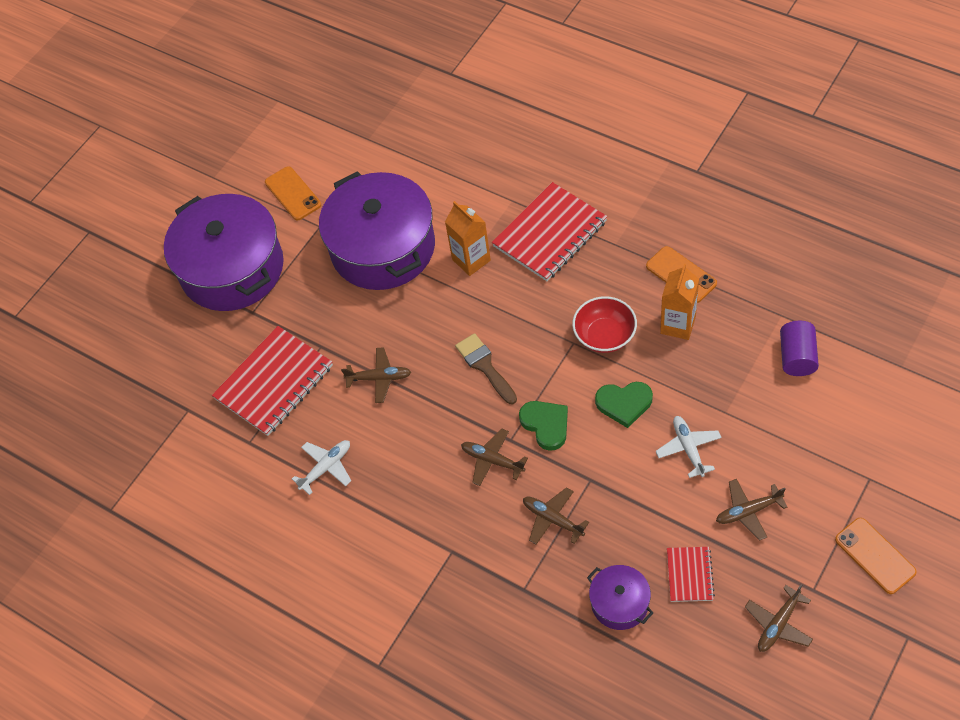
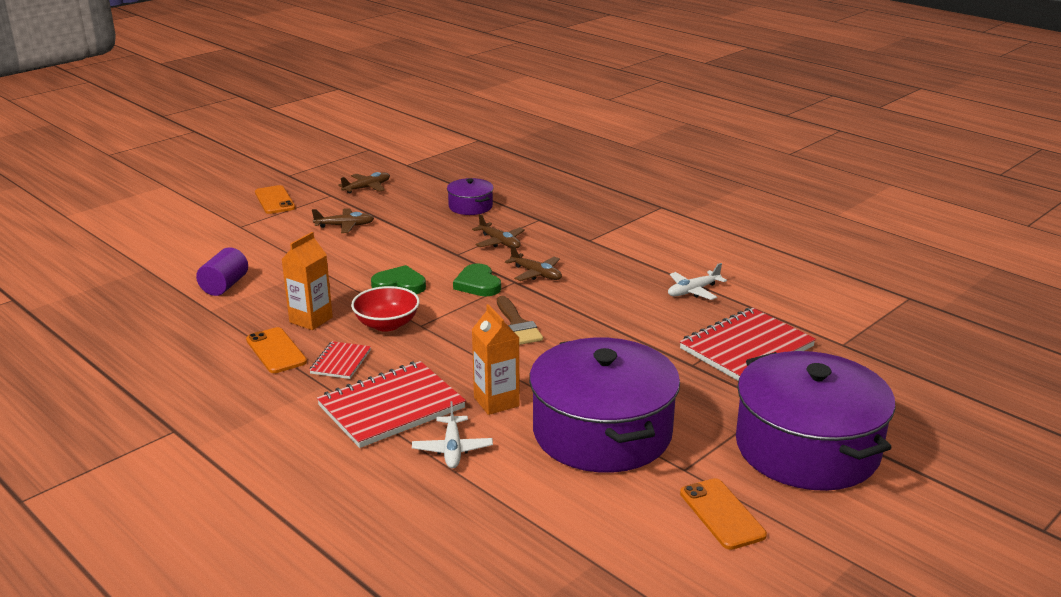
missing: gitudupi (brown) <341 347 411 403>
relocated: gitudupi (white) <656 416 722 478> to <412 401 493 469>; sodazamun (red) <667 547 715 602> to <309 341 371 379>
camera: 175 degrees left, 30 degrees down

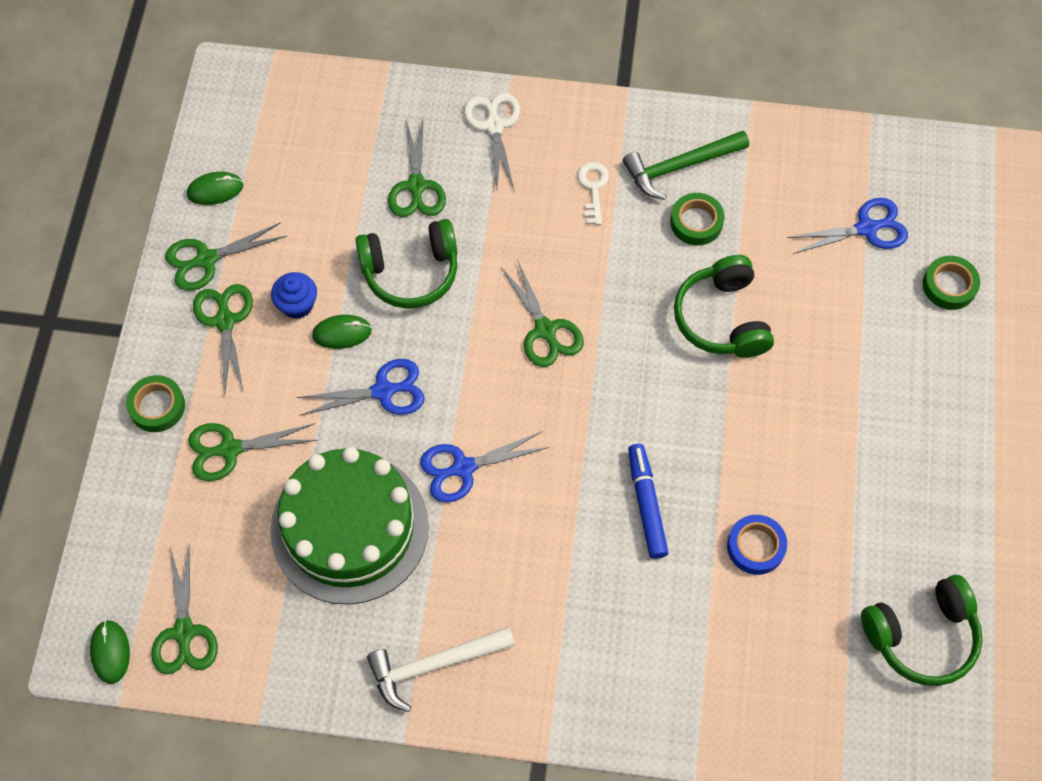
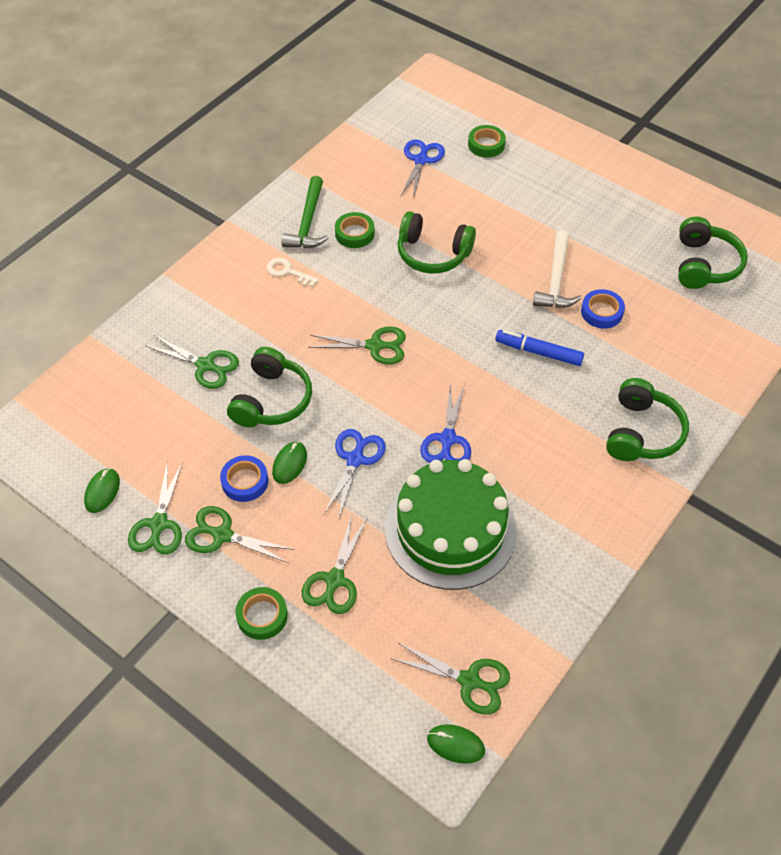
missing: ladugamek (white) <464 93 520 192>
appeared: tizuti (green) <606 378 689 461>
relocated: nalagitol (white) <367 626 515 712> to <533 230 581 308>
exchanged: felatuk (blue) <271 272 317 319> to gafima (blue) <220 455 268 502>
camera: 60 degrees left, 10 degrees down

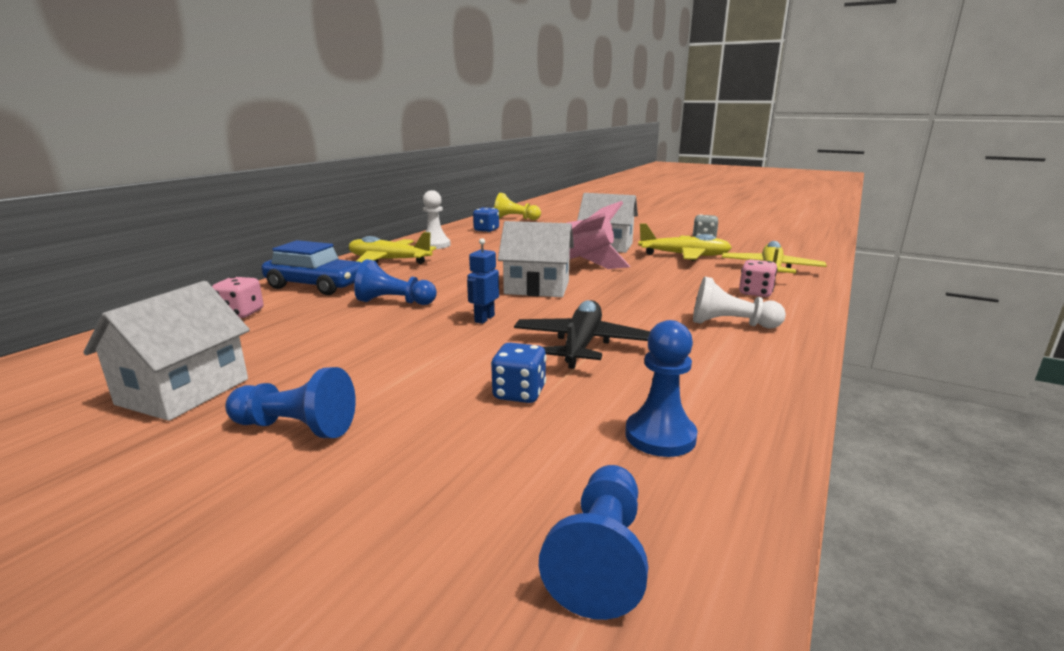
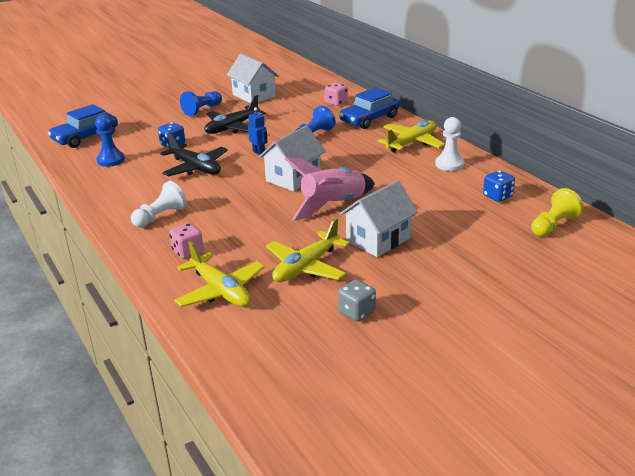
appeared: gitudupi (black) <204 95 266 134>
exchanged: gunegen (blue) <539 465 648 620> to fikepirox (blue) <48 104 118 148>
camera: 120 degrees right, 10 degrees up

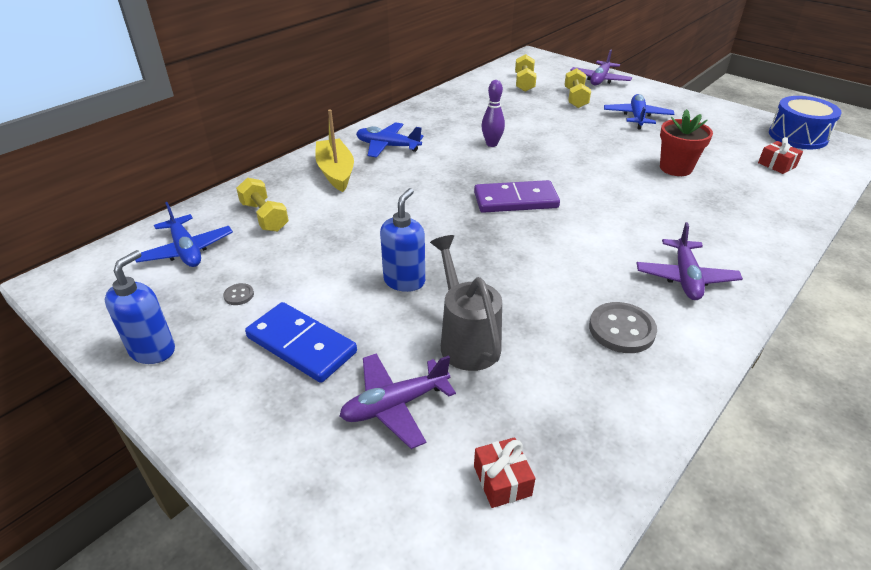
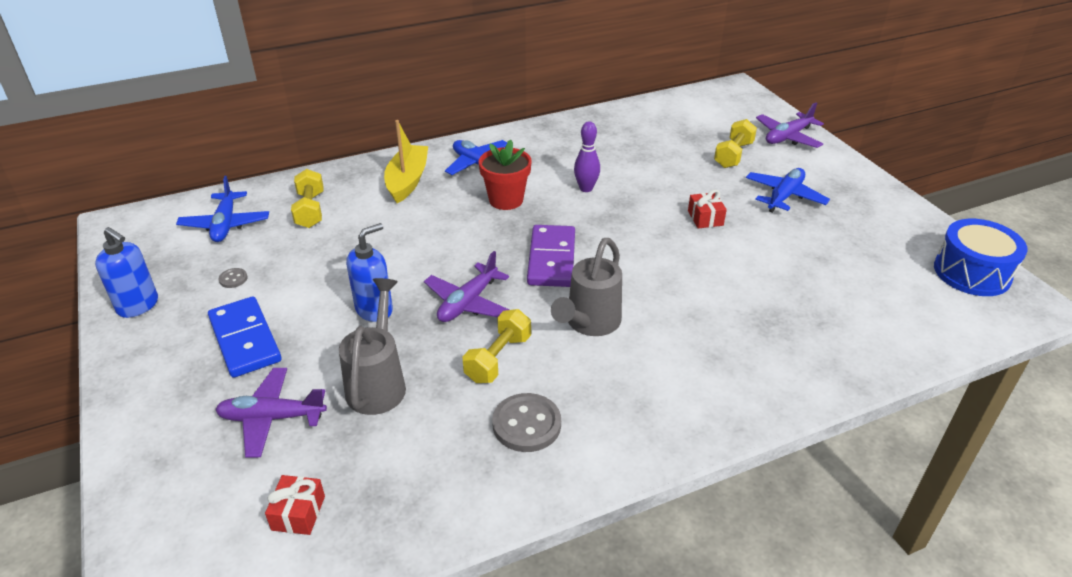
appeared: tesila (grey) <551 238 622 336>
relocated: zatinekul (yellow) <515 54 537 92> to <463 309 531 383>; gitudupi (purple) <637 222 743 300> to <424 251 509 322>; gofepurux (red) <660 109 713 176> to <479 140 532 210>; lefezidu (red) <758 137 803 174> to <688 190 727 228>
spun: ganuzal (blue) <105 250 175 364> = <95 227 158 318> 75 degrees clockwise; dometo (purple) <474 180 560 213> = <527 225 575 287> 75 degrees clockwise
camera: 25 degrees right, 0 degrees up

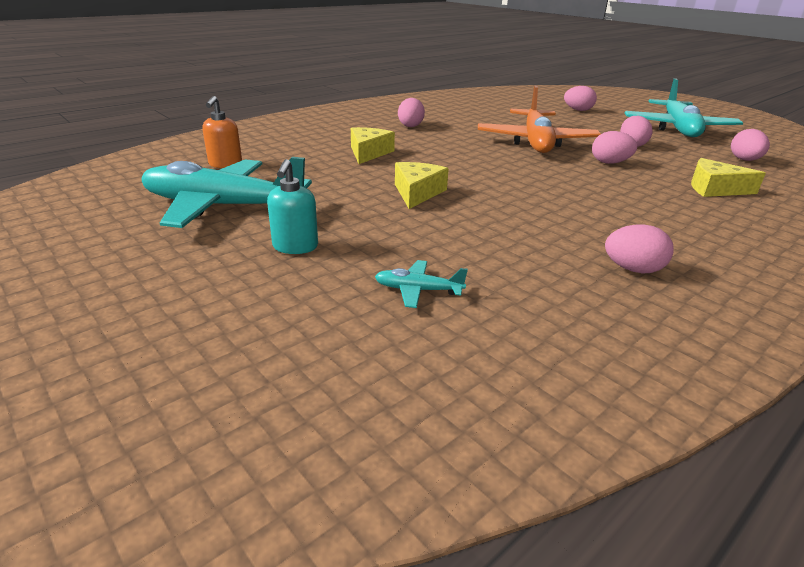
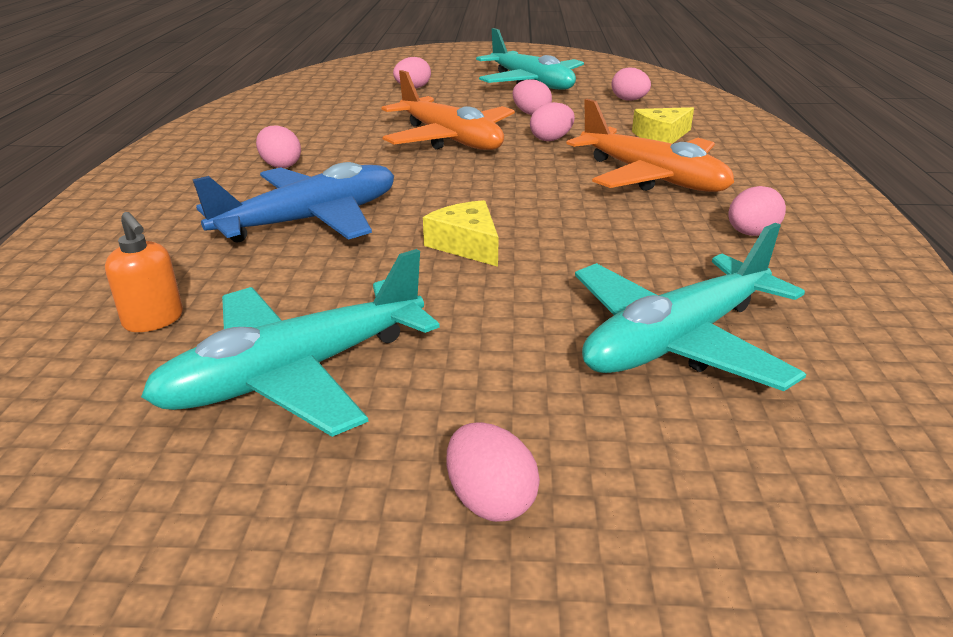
missing: ganuzal (turquoise) <267 159 318 254>
appeared: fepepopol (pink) <446 422 540 522>; gitudupi (orange) <566 99 734 192>
exchanged: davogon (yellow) <351 127 395 164> to gitudupi (blue) <192 162 394 242>
size: gitudupi (turquoise) <375 260 468 308> = <575 223 806 391> x2.48
camera: 45 degrees left, 0 degrees up

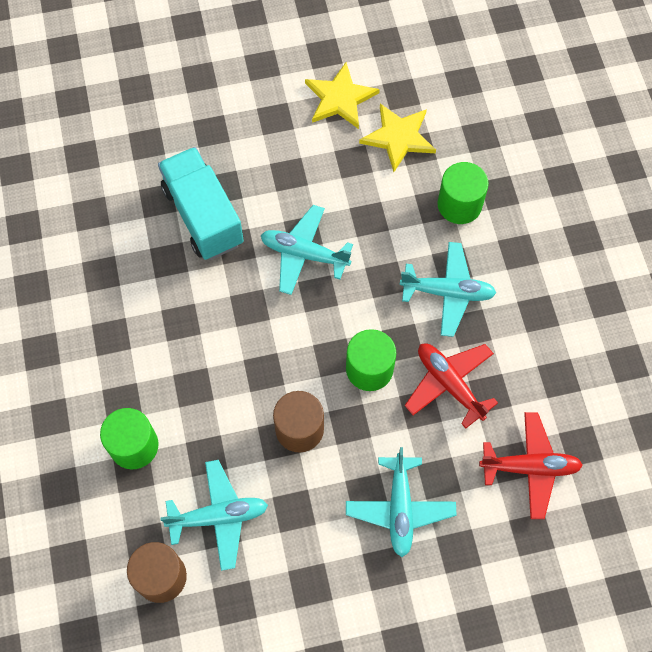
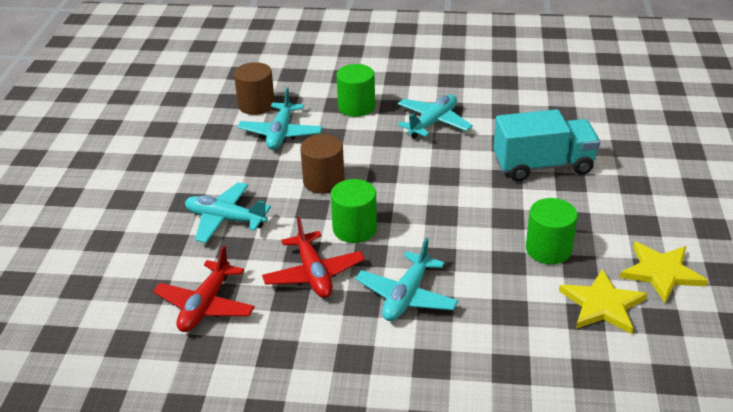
relocated: gitudupi (turquoise) <261 205 353 295> to <398 94 473 139>; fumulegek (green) <438 162 489 224> to <526 198 578 264>
spun: gitudupi (red) <405 343 498 429> = <262 217 365 298> 90 degrees clockwise
camera: 110 degrees right, 30 degrees down

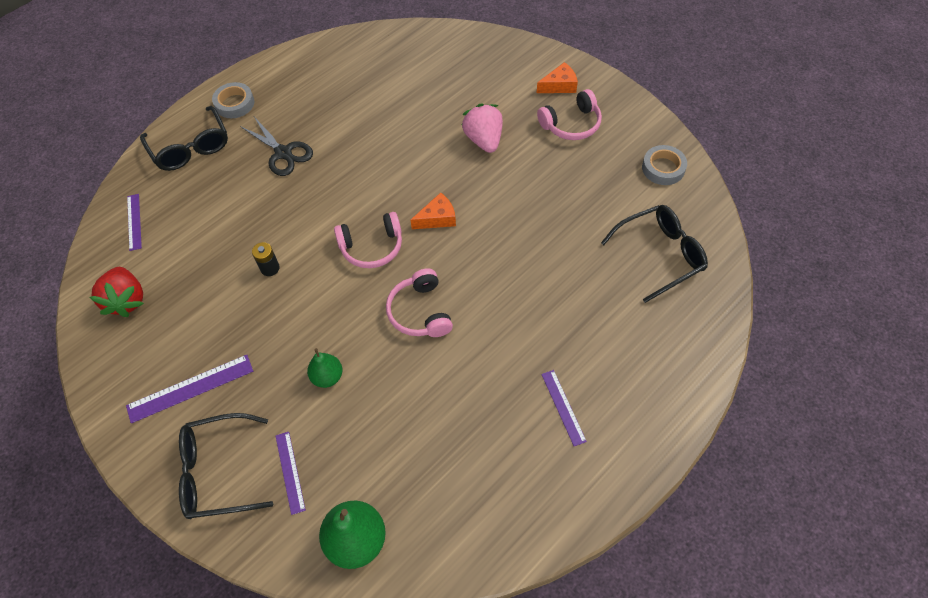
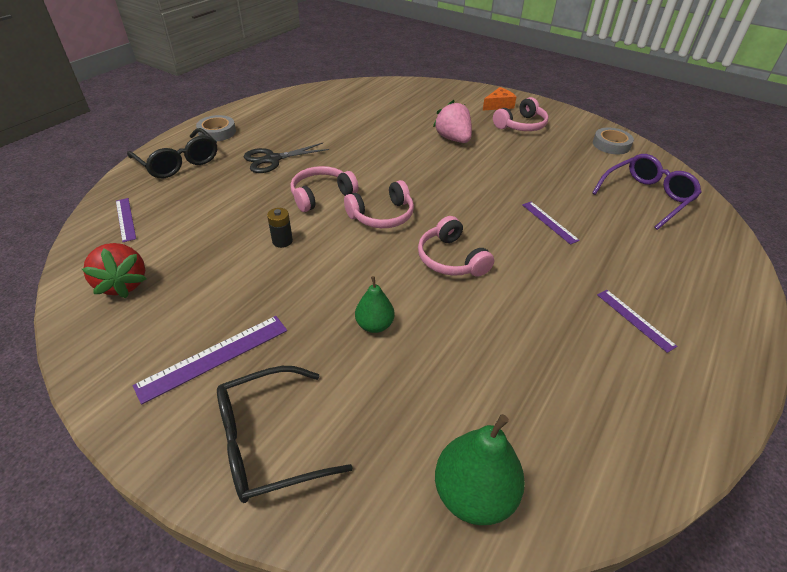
missing: davogon (orange) <410 193 456 229>
appeared: tizuti (pink) <290 166 359 212>
relocated: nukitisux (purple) <276 432 306 515> to <522 202 580 245>
colour: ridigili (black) <601 205 708 303> to ridigili (purple) <592 154 702 230>
spun: ladugamek (black) <240 117 313 176> = <244 143 329 173> 120 degrees clockwise
camera: 15 degrees left, 15 degrees down

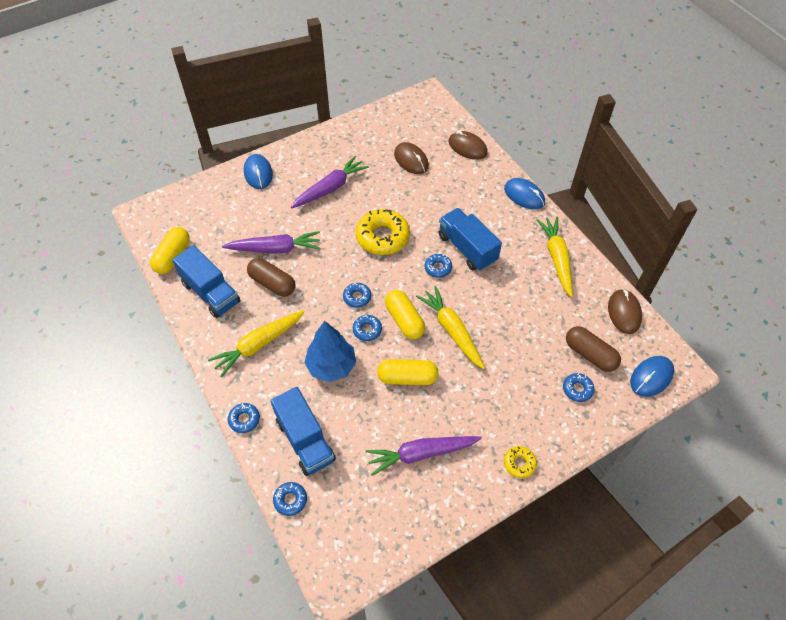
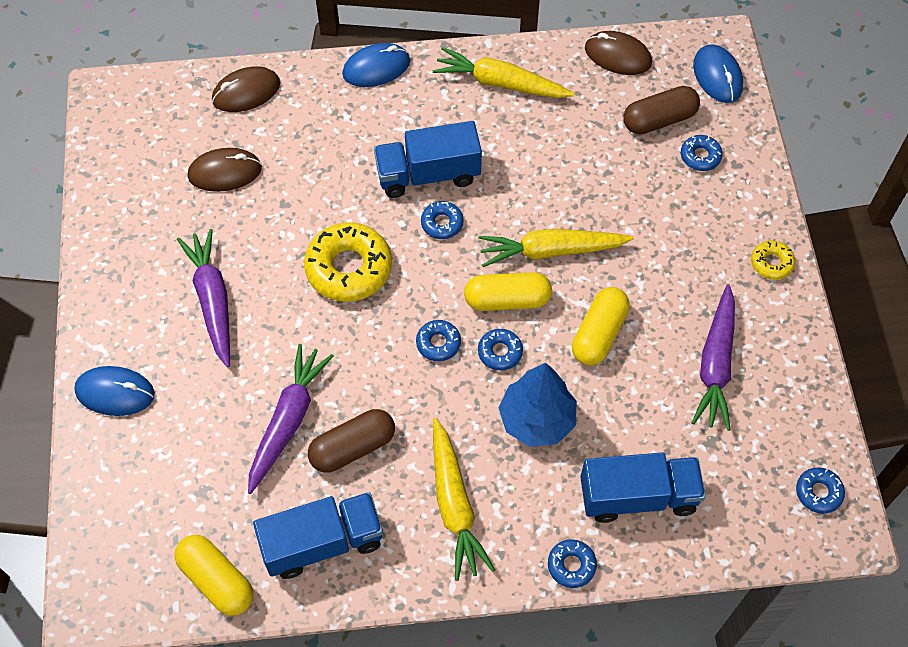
relocated: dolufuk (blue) <273 482 307 516> to <796 468 845 514>
camera: 65 degrees left, 5 degrees up

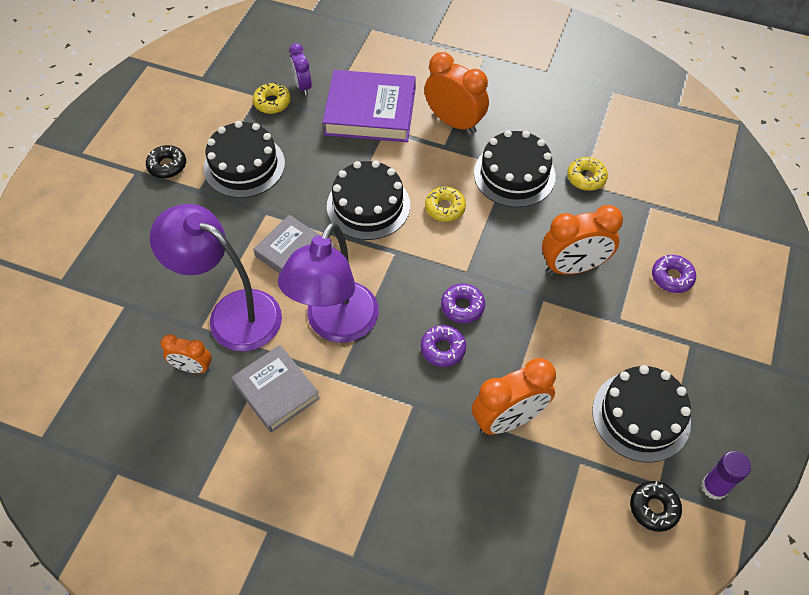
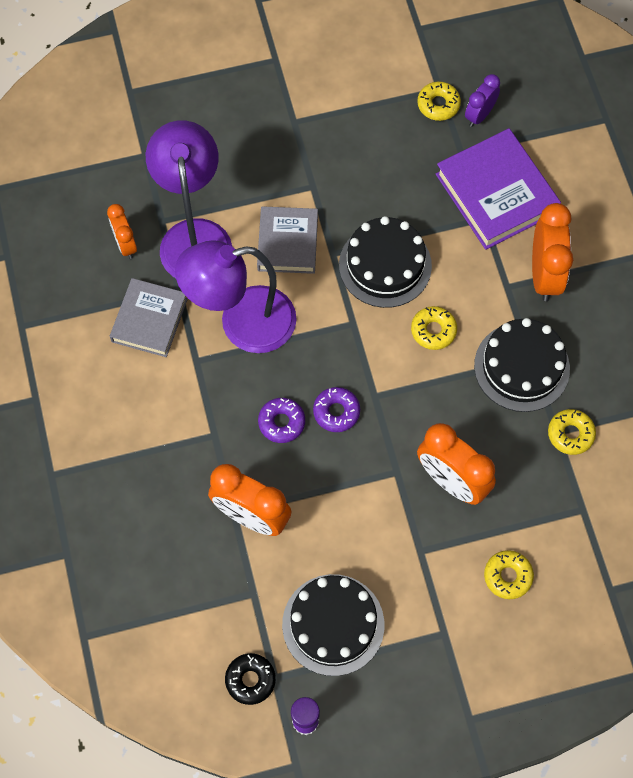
missing: dolufuk (black) <146 145 186 178>; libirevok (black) <203 121 285 198>
colour: dolufuk (purple) <652 255 696 293> to dolufuk (yellow) <484 550 534 599>
camera: 55 degrees right, 10 degrees up

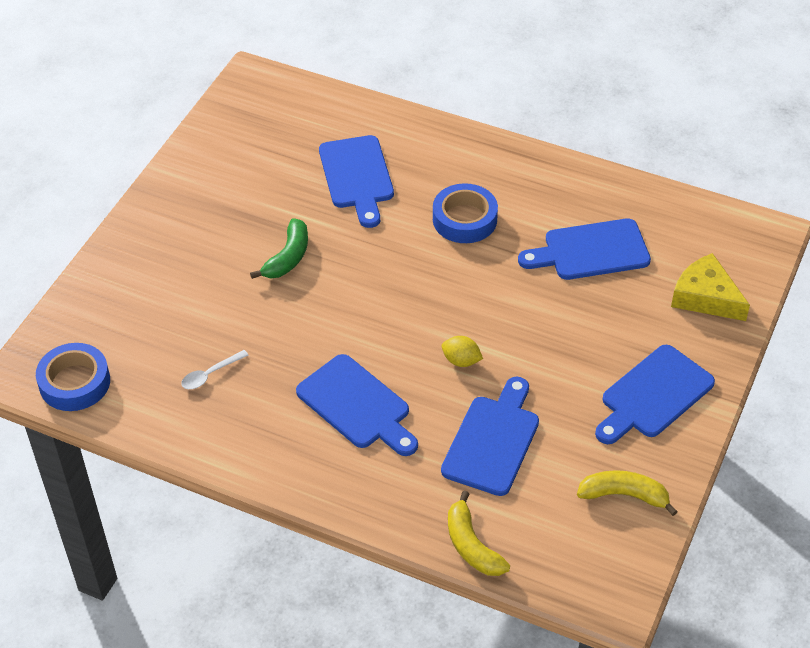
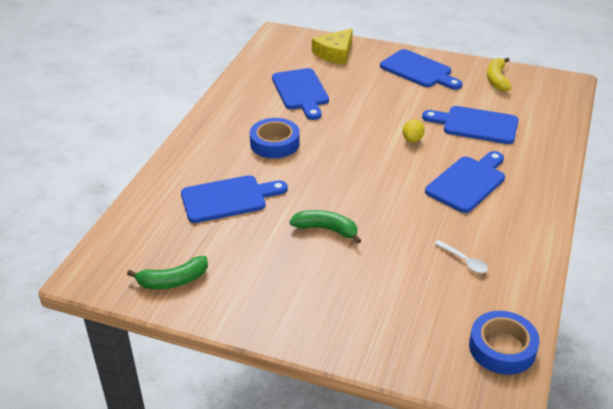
missing: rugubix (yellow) <448 491 510 576>
appeared: rugubix (green) <127 256 208 289>
camera: 95 degrees left, 10 degrees down

